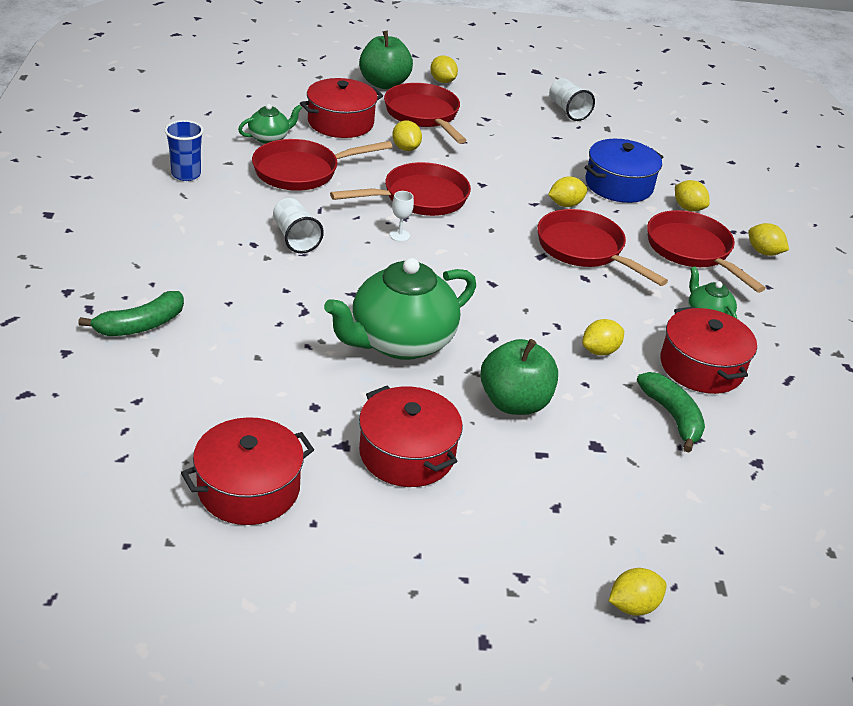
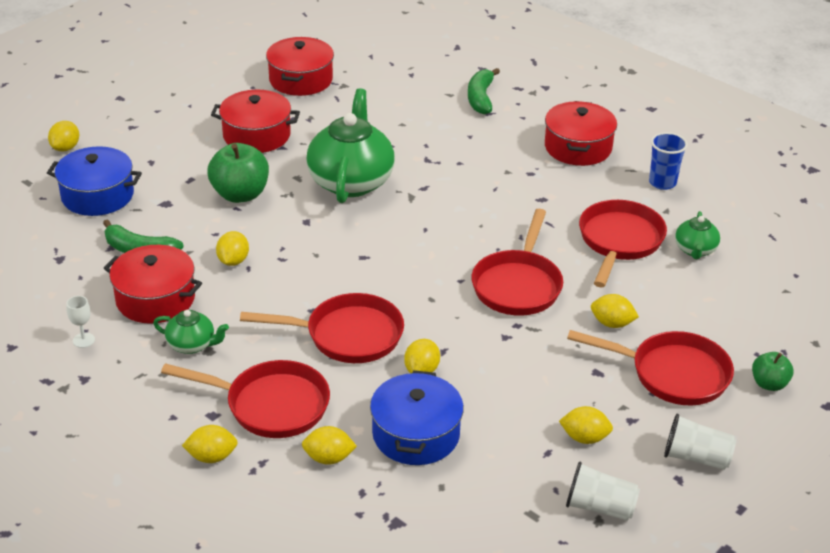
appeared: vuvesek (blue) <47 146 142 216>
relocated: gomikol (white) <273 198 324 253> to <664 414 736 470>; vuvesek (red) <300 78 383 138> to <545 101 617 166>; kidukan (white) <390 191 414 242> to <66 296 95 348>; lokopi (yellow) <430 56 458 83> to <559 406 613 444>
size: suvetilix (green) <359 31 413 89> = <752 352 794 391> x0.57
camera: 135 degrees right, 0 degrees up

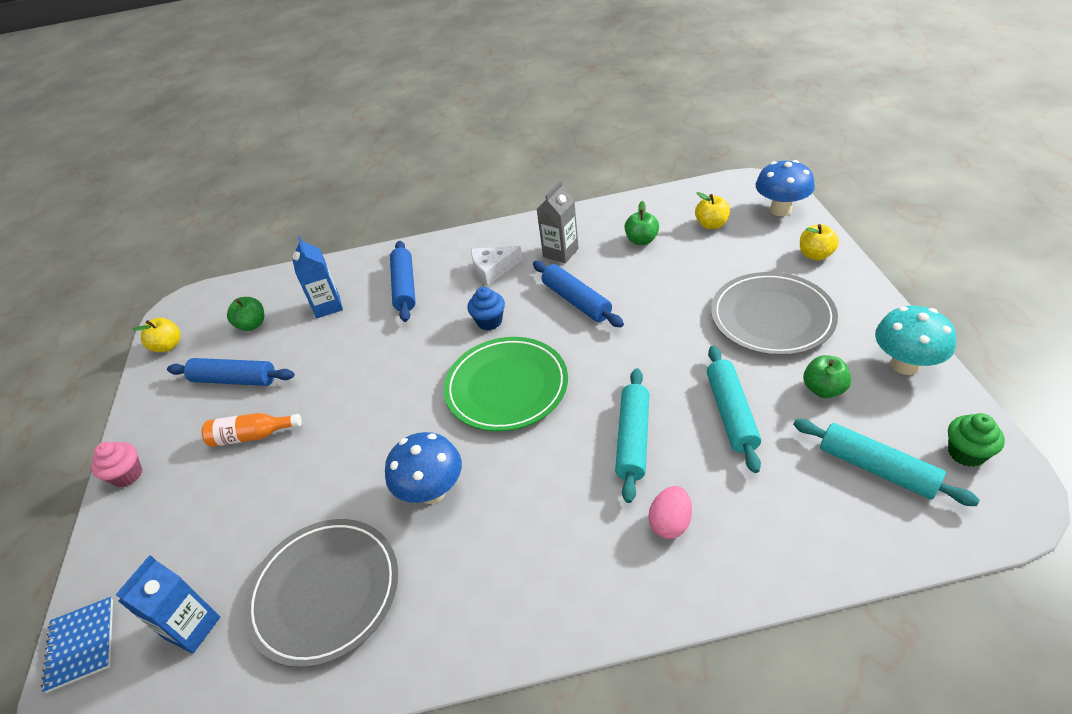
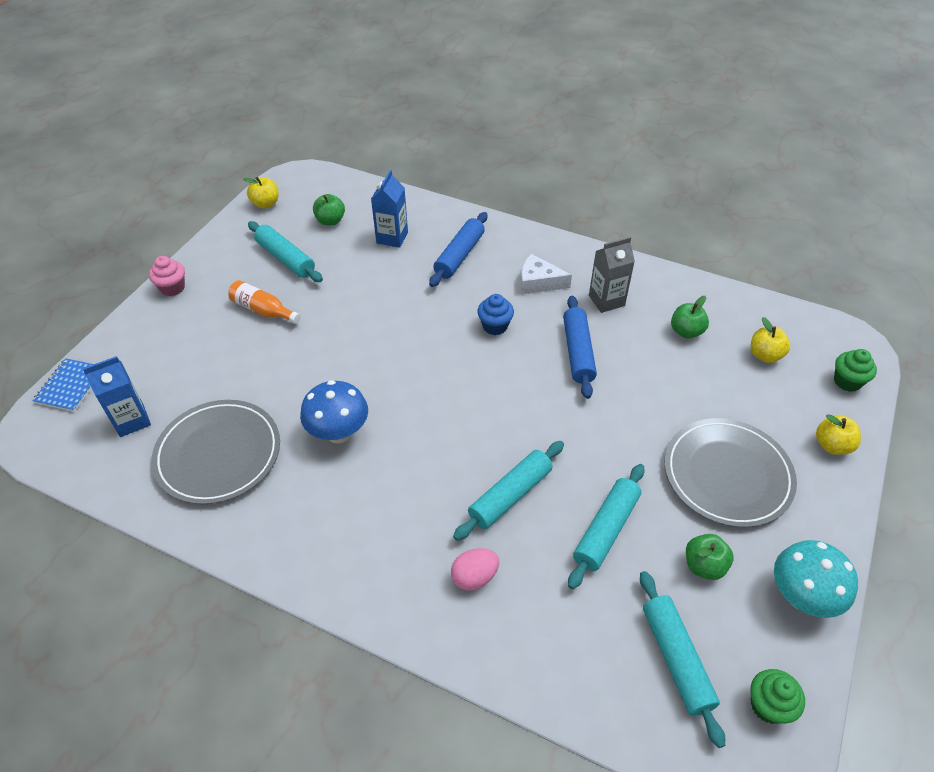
missing: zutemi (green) <444 337 568 432>
exchanged: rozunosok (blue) <756 160 815 216> to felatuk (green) <834 349 877 392>
colour: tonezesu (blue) <167 358 294 386> to tonezesu (turquoise) <248 221 323 282>
camera: 30 degrees right, 5 degrees up

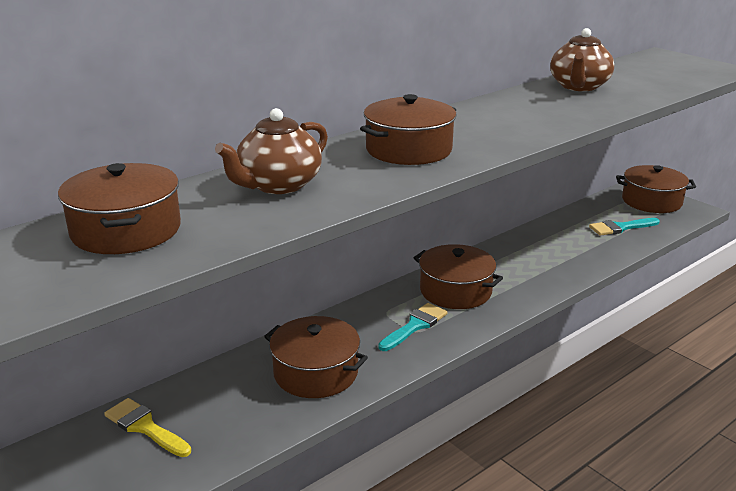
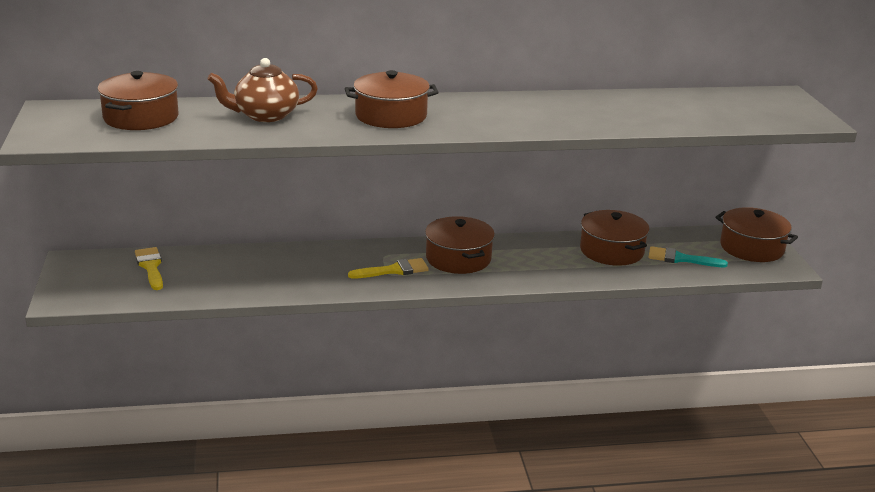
missing: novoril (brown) <550 28 614 91>
relocated: vuvesek (brown) <264 316 368 398> to <580 210 649 266>
colour: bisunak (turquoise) <378 303 447 351> to bisunak (yellow) <348 258 429 279>
camera: 30 degrees right, 0 degrees up

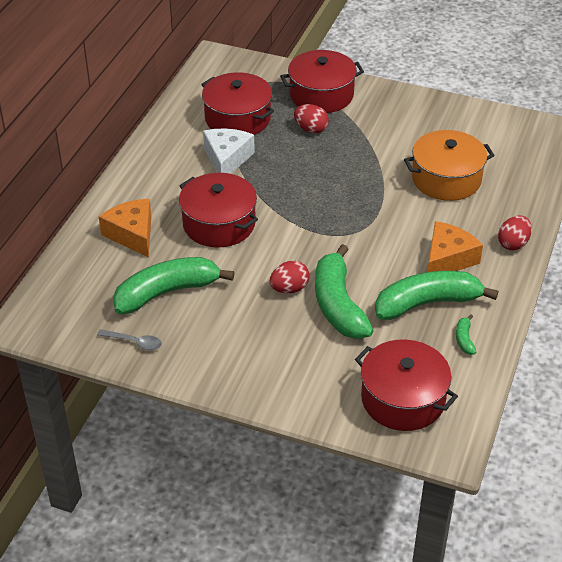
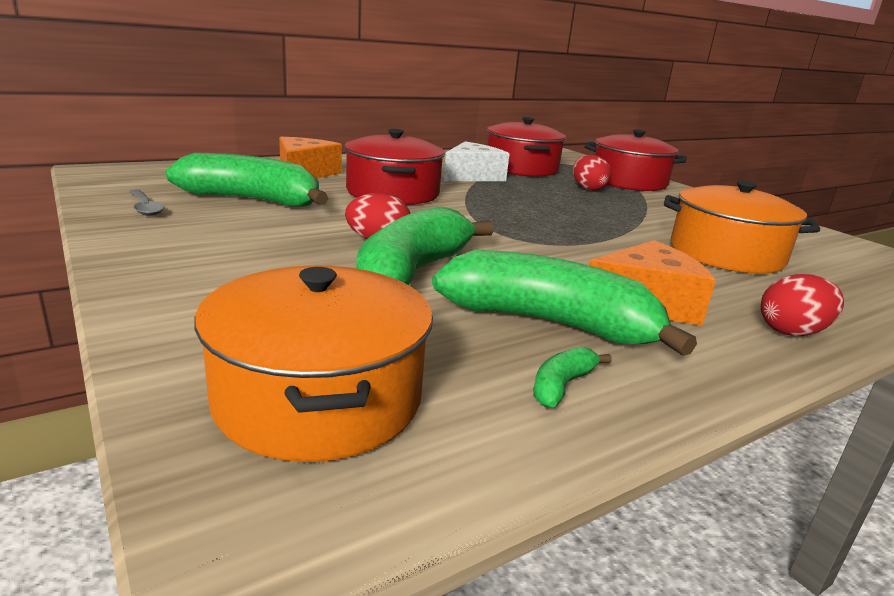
colour: vuvesek (red) <355 339 458 431> to vuvesek (orange) <194 265 433 462>
camera: 35 degrees right, 20 degrees down

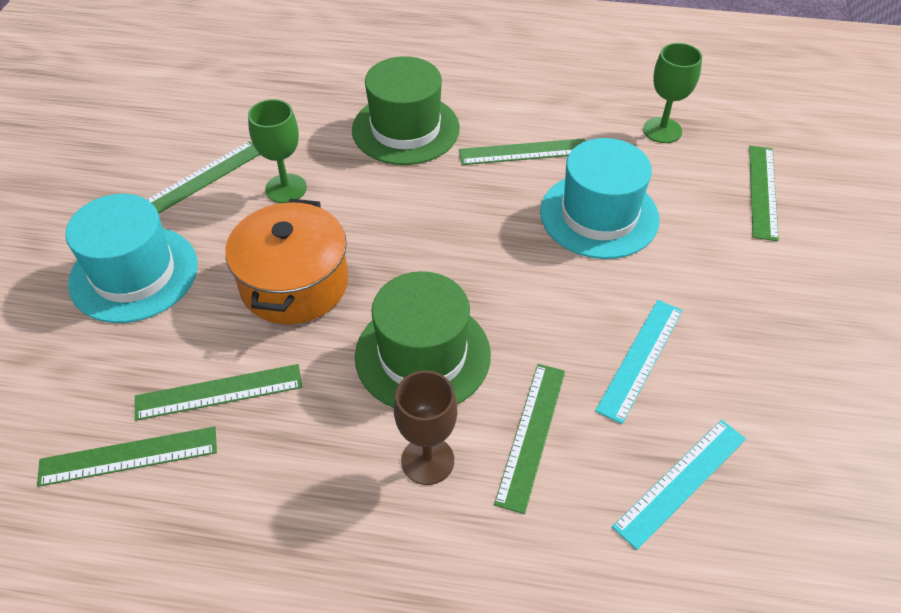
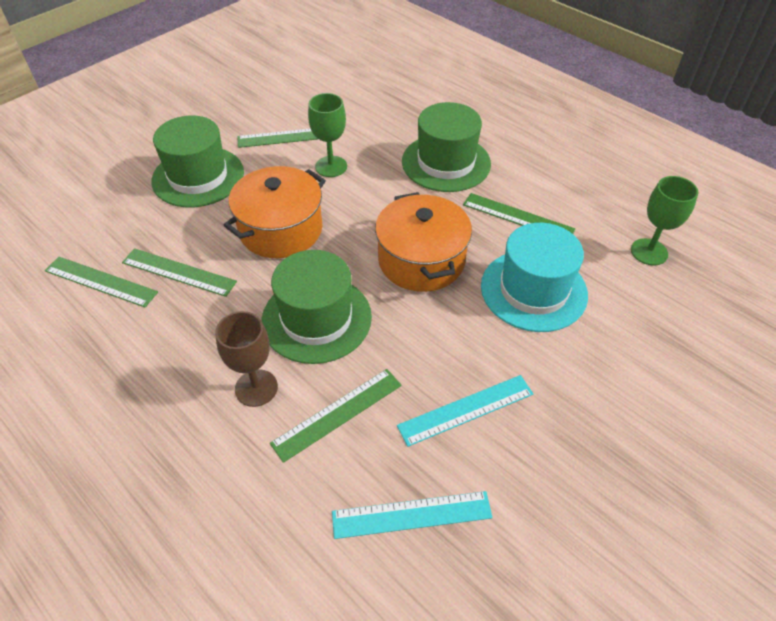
missing: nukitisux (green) <749 146 779 241>
appeared: vuvesek (orange) <375 192 472 292>
colour: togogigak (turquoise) <65 194 198 323> to togogigak (green) <151 115 244 207>
camera: 35 degrees right, 0 degrees up

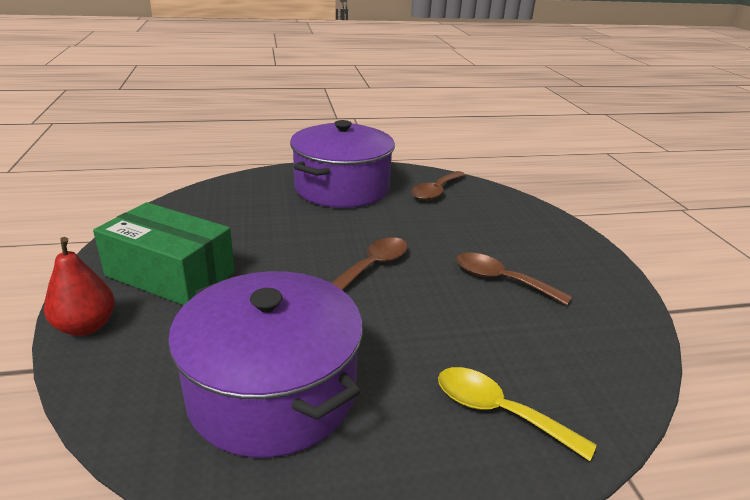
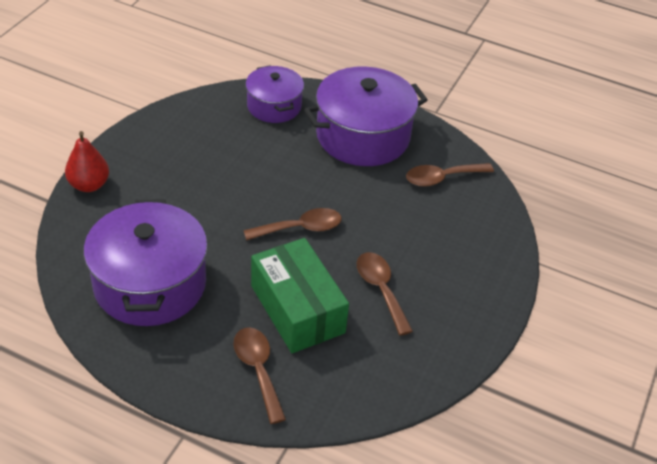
appeared: vuvesek (purple) <246 65 304 123>
relocated: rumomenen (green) <93 202 235 305> to <251 238 349 353>
colour: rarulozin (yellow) <438 367 597 461> to rarulozin (brown) <233 327 286 424>
camera: 35 degrees right, 15 degrees up

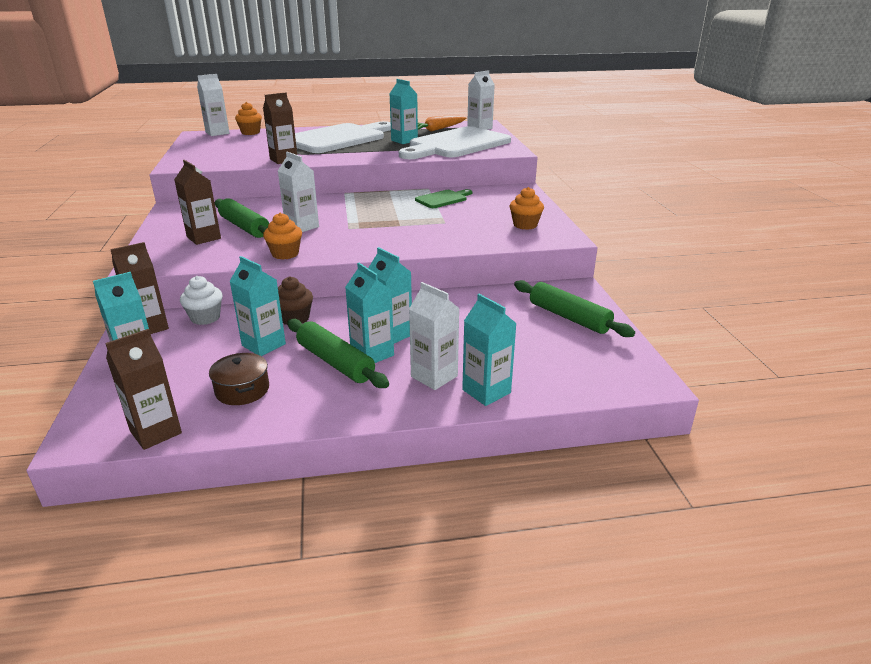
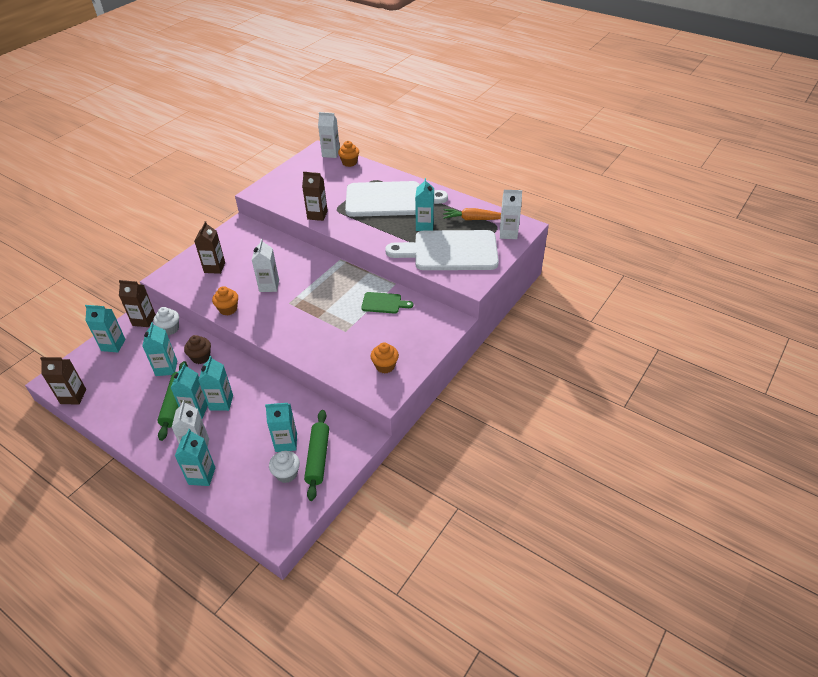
missing: vuvesek (brown) <209 353 269 405>; tonezesu (green) <215 198 269 238>
appeared: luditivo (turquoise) <265 403 297 452>; felatuk (white) <269 451 300 483>
camera: 45 degrees right, 15 degrees up

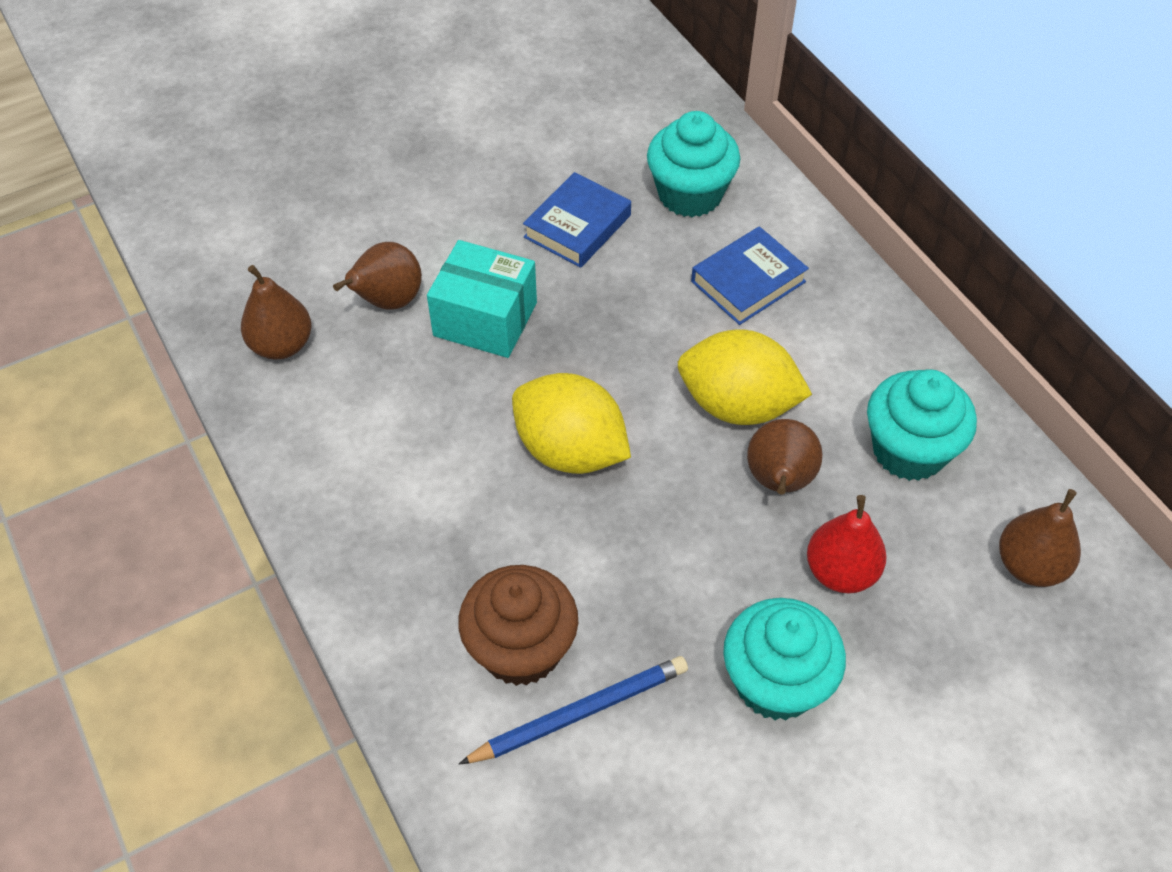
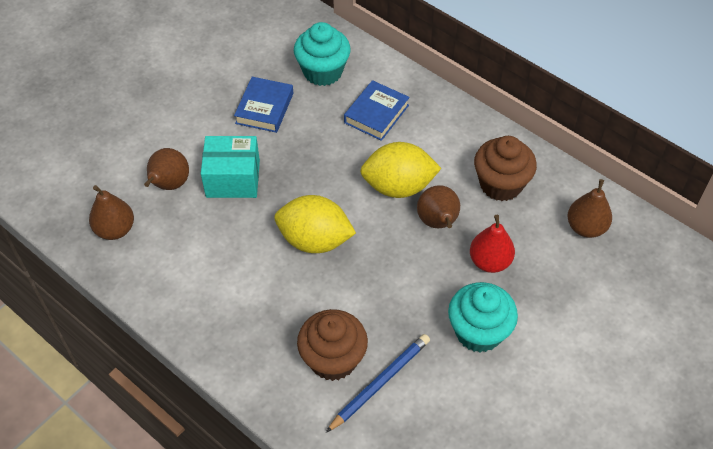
colour: felatuk (turquoise) <867 369 977 481> to felatuk (brown) <474 136 537 201>
camera: 20 degrees left, 0 degrees up

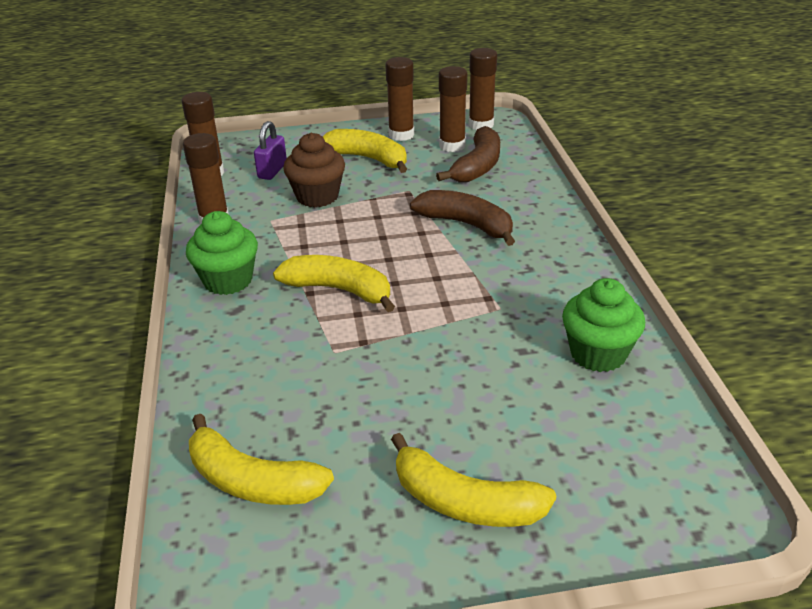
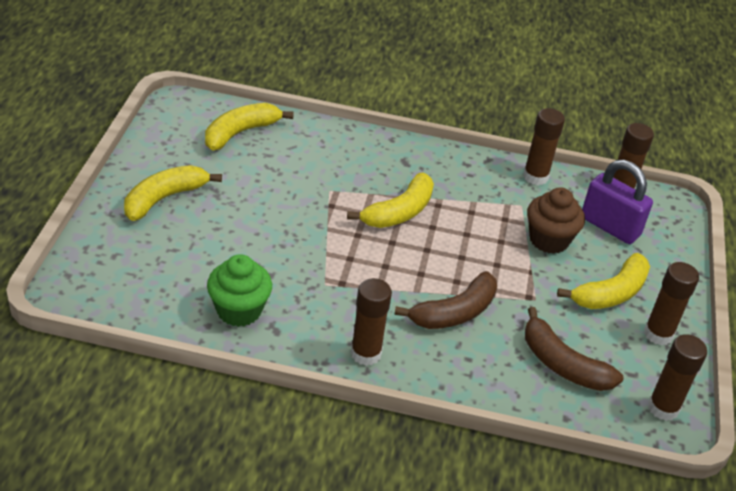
missing: felatuk (green) <186 211 258 295>
relocated: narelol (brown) <439 66 467 152> to <351 278 392 366>
size: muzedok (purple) <254 121 287 180> = <582 160 653 244> x1.59
camera: 105 degrees right, 5 degrees up

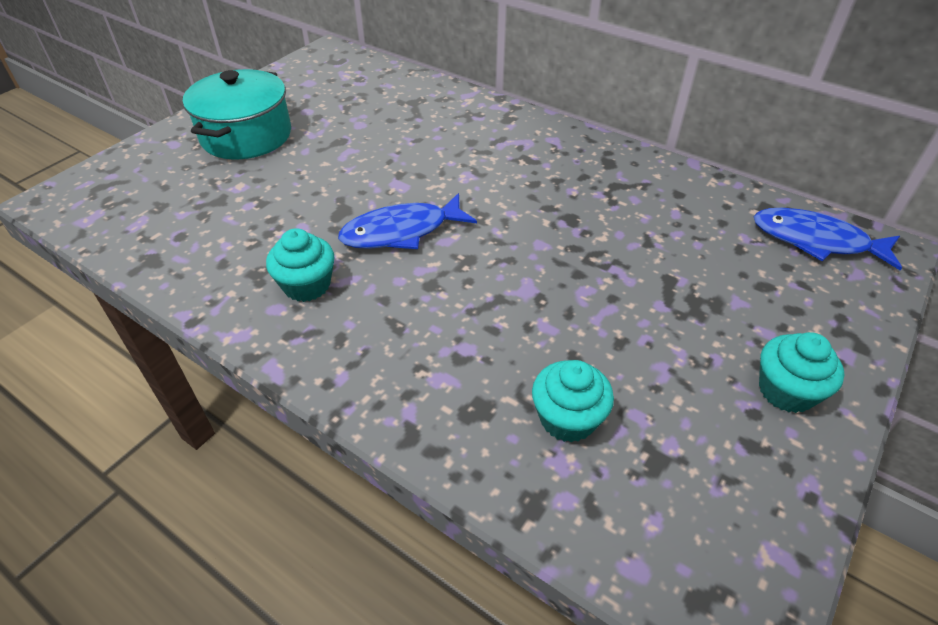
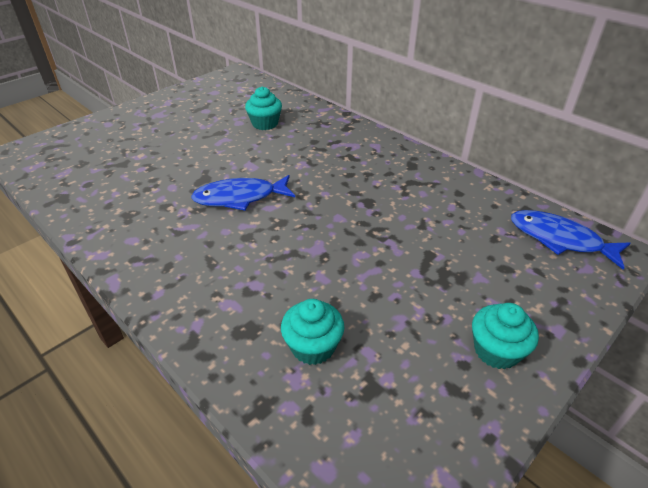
missing: vuvesek (turquoise) <183 69 291 159>
relocated: felatuk (turquoise) <266 228 334 302> to <245 87 282 130>
camera: 10 degrees right, 5 degrees down

